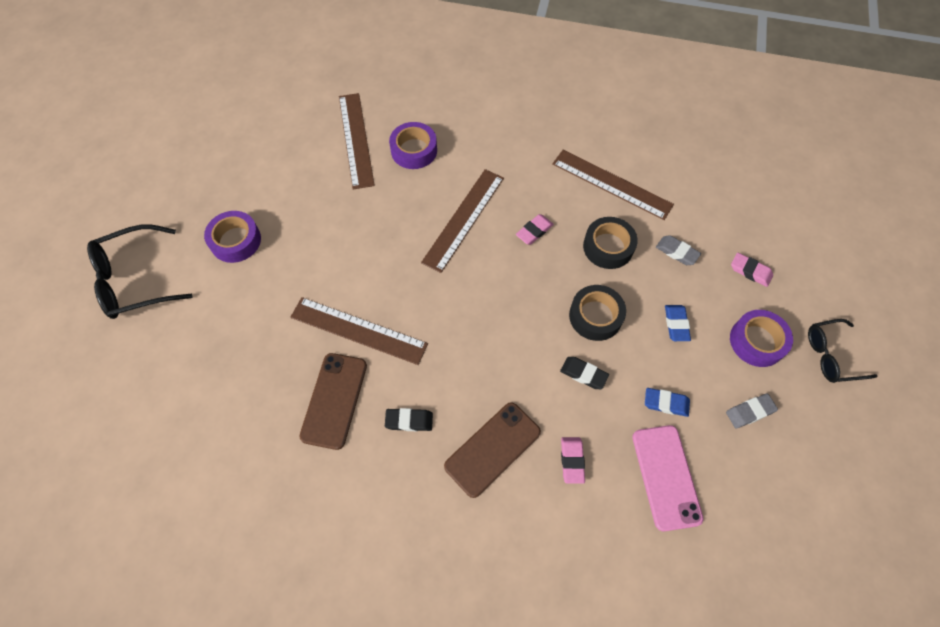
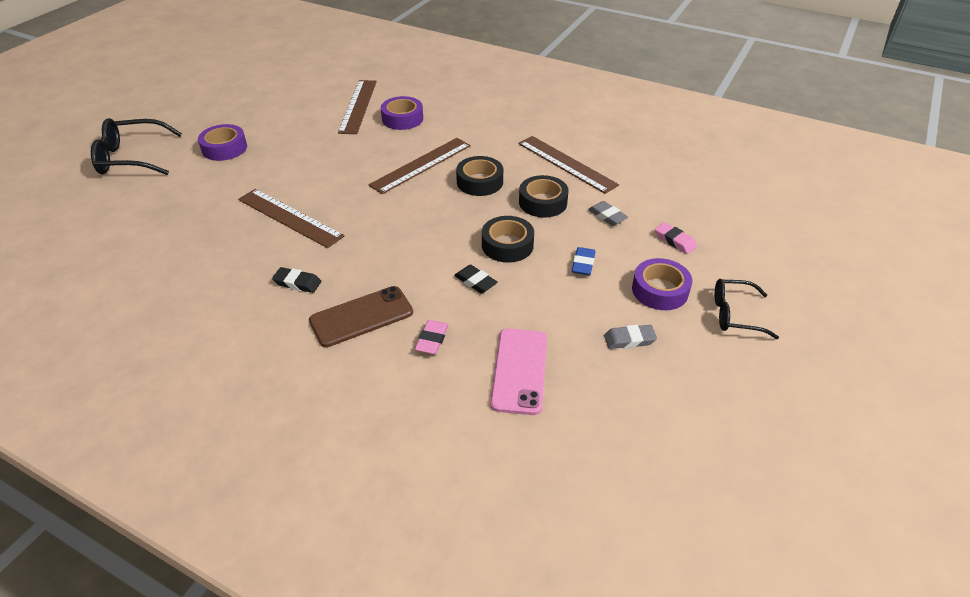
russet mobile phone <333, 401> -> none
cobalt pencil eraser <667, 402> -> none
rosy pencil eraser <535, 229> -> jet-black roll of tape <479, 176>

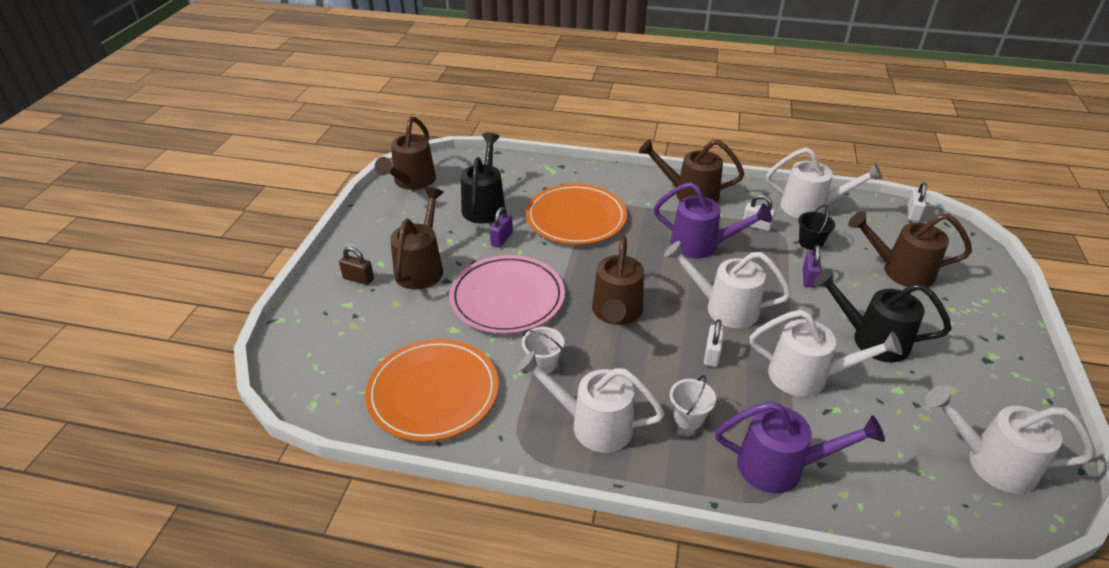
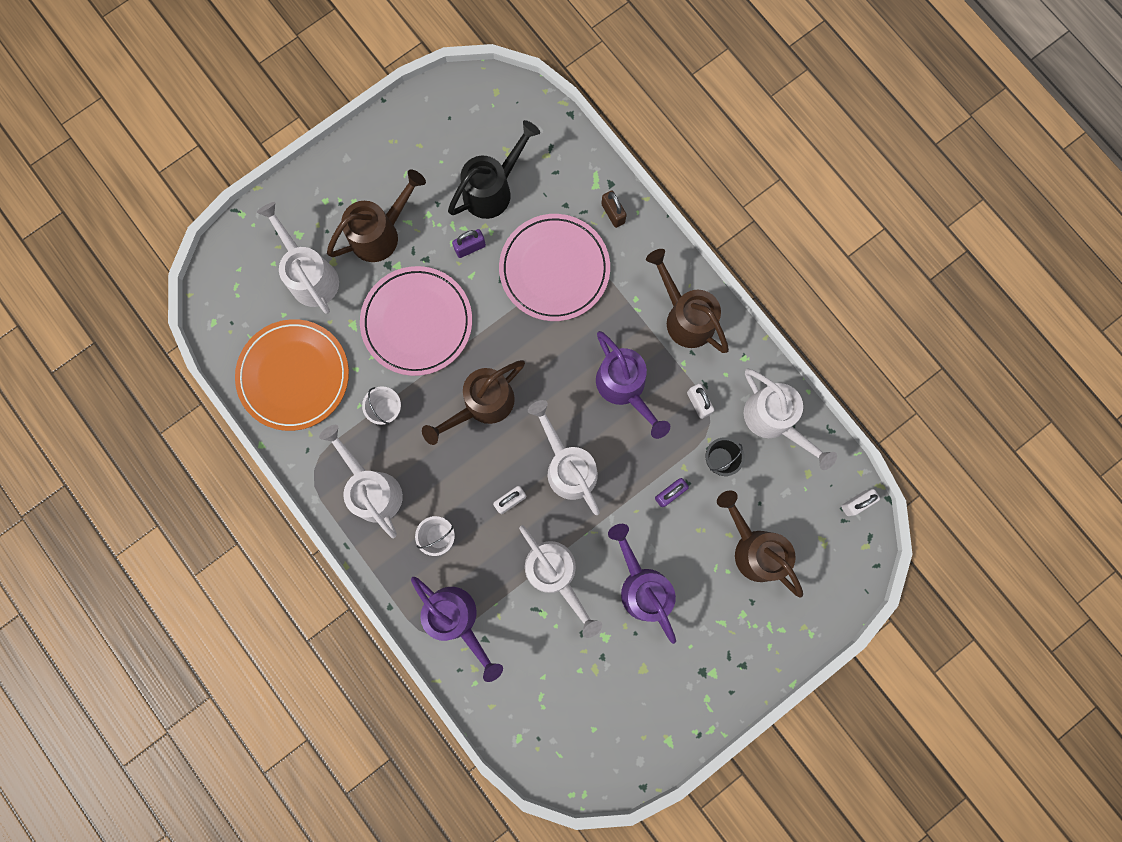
russet watering pot <405, 153> -> none
russet lock <356, 266> -> russet lock <614, 209>, move
white watering pot <1009, 439> -> white watering pot <298, 258>, move
bright orange dinner plate <576, 214> -> rosy dinner plate <554, 267>
jet-black watering pot <882, 316> -> violet watering pot <642, 584>

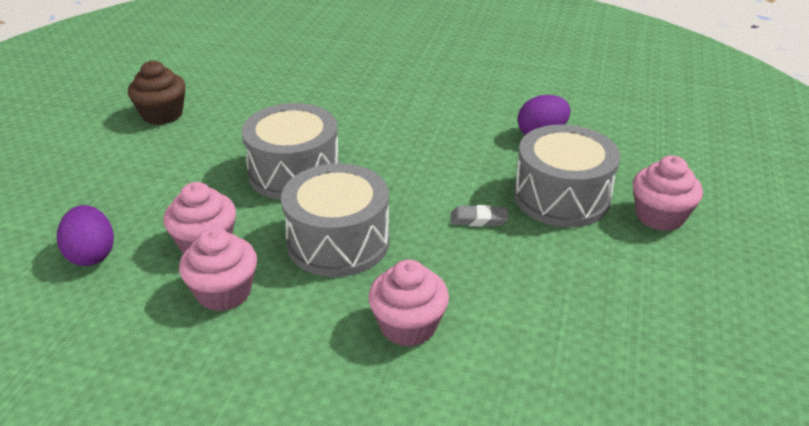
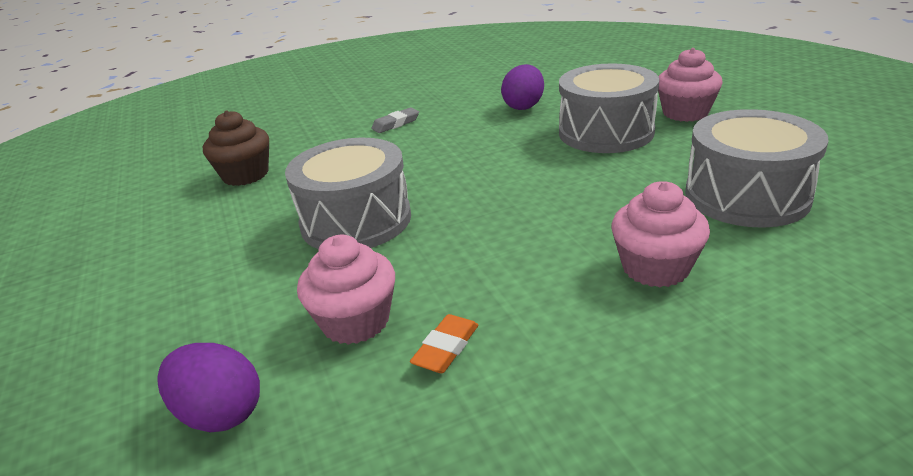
russet cupcake <157, 93> -> russet cupcake <236, 148>, move
ash-grey toy drum <335, 220> -> ash-grey toy drum <757, 168>, move
ash-grey pencil eraser <480, 215> -> ash-grey pencil eraser <395, 120>, move
rosy cupcake <218, 269> -> bright orange pencil eraser <444, 343>

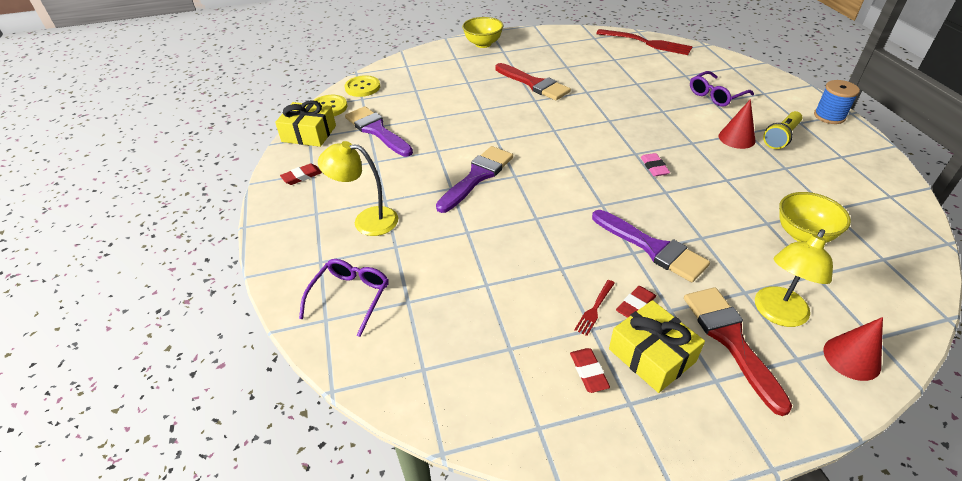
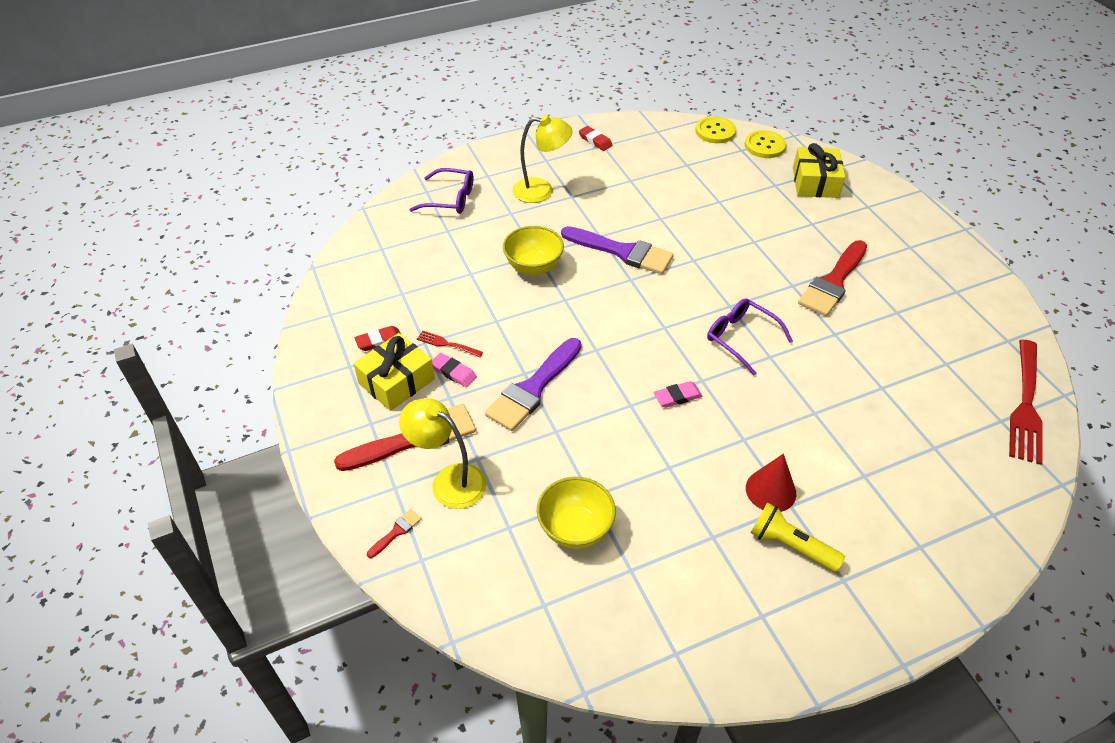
violet paint brush <379, 131> -> none
cobalt reel of thread <837, 102> -> none
bright yellow present <305, 123> -> bright yellow present <819, 170>, move
bright yellow serving bowl <482, 32> -> bright yellow serving bowl <533, 250>, move
violet eyeglasses <722, 89> -> violet eyeglasses <750, 336>, move
crimson cone shape <853, 349> -> crimson paint brush <394, 533>
crimson pencil eraser <636, 302> -> rosy pencil eraser <454, 370>
bright yellow desk lamp <358, 188> -> bright yellow desk lamp <543, 159>, 90 degrees clockwise

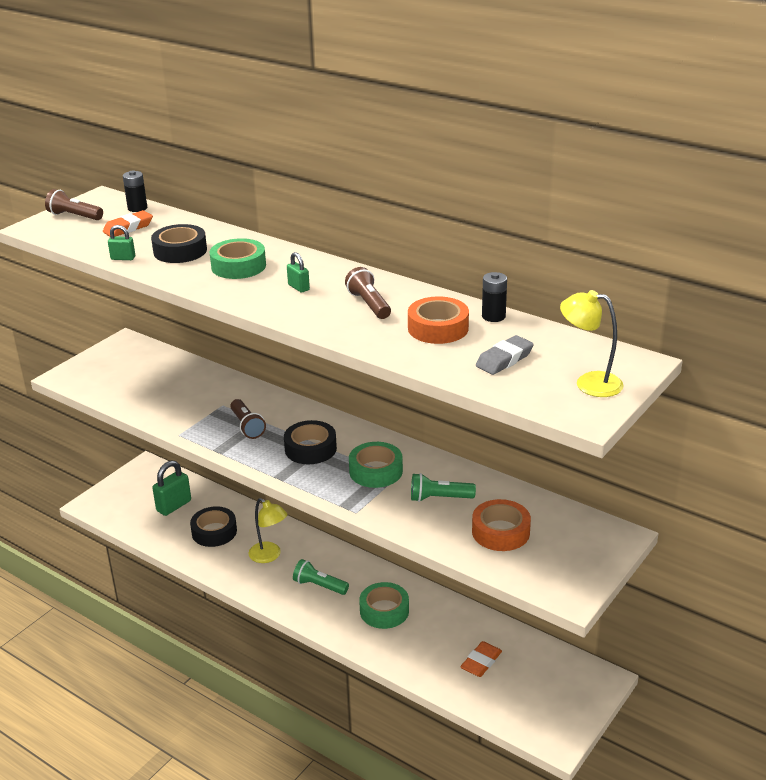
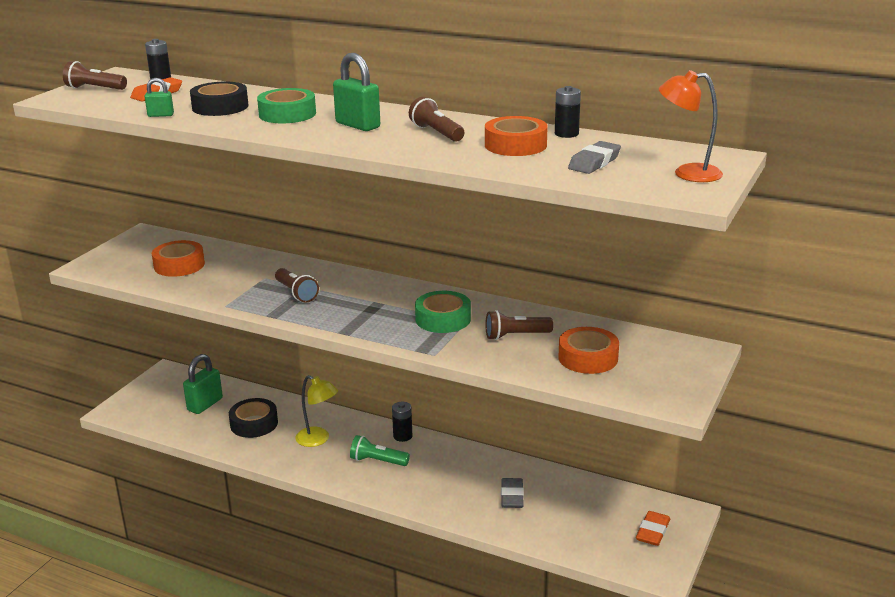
jet-black roll of tape <310, 442> -> none
leaf-green roll of tape <384, 605> -> none
none -> bright orange roll of tape <178, 258>
none -> jet-black AA battery <402, 422>
none -> ash-grey pencil eraser <512, 493>
bright orange pencil eraser <481, 659> -> bright orange pencil eraser <653, 528>, move
leaf-green pocket torch <443, 487> -> russet pocket torch <519, 325>
bright yellow desk lamp <592, 343> -> bright orange desk lamp <691, 126>
leaf-green lock <298, 272> -> leaf-green lock <356, 92>, x1.84

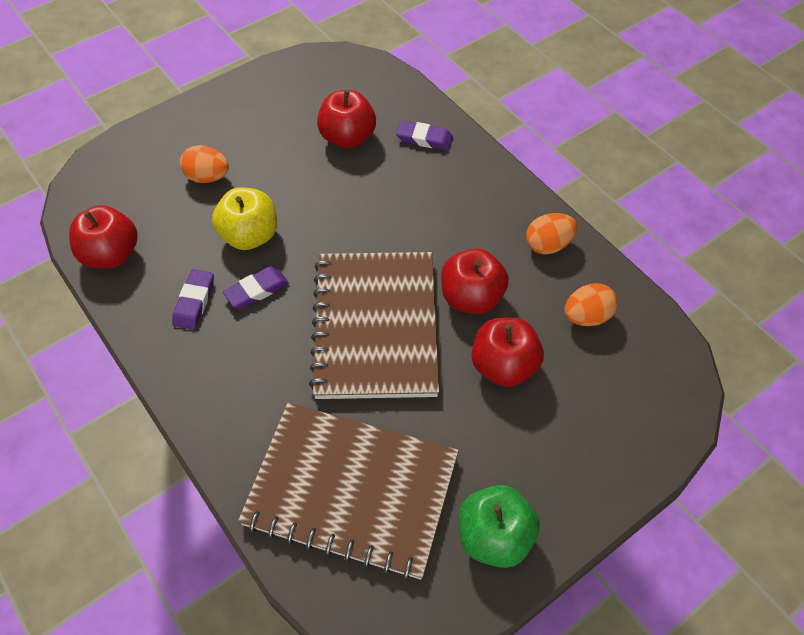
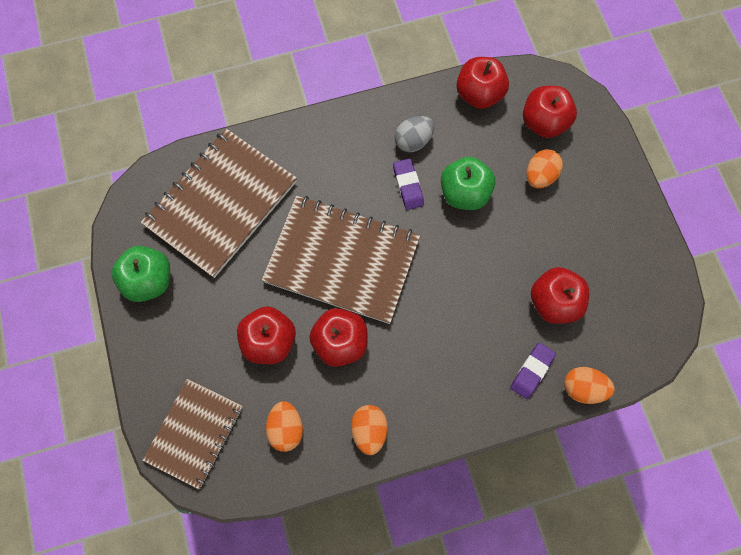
none -> russet notepad <192, 434>
none -> crimson toy apple <550, 112>
none -> bright orange egg <589, 385>
violet pencil eraser <193, 299> -> ash-grey egg <414, 134>
bright yellow toy apple <244, 218> -> leaf-green toy apple <468, 183>

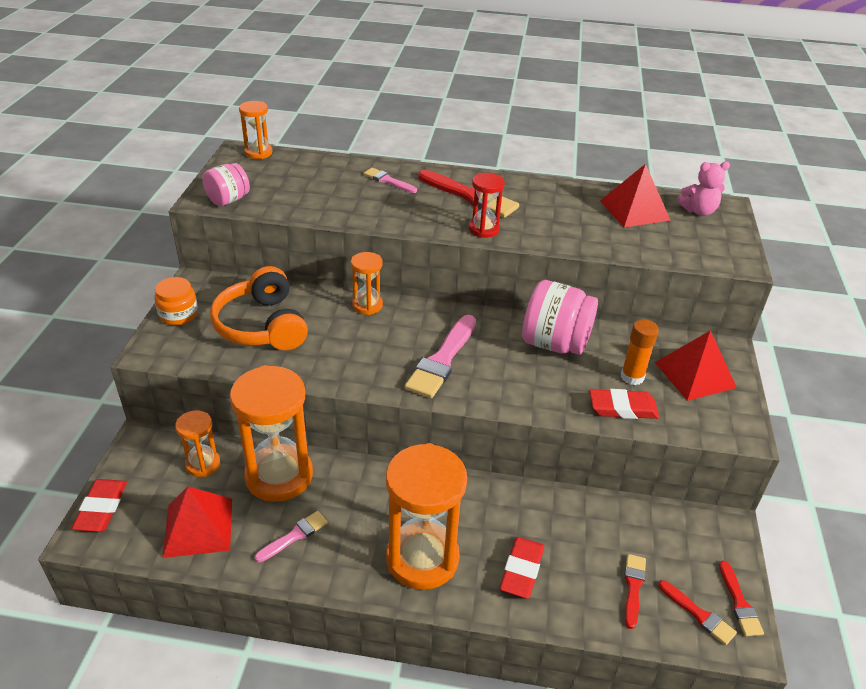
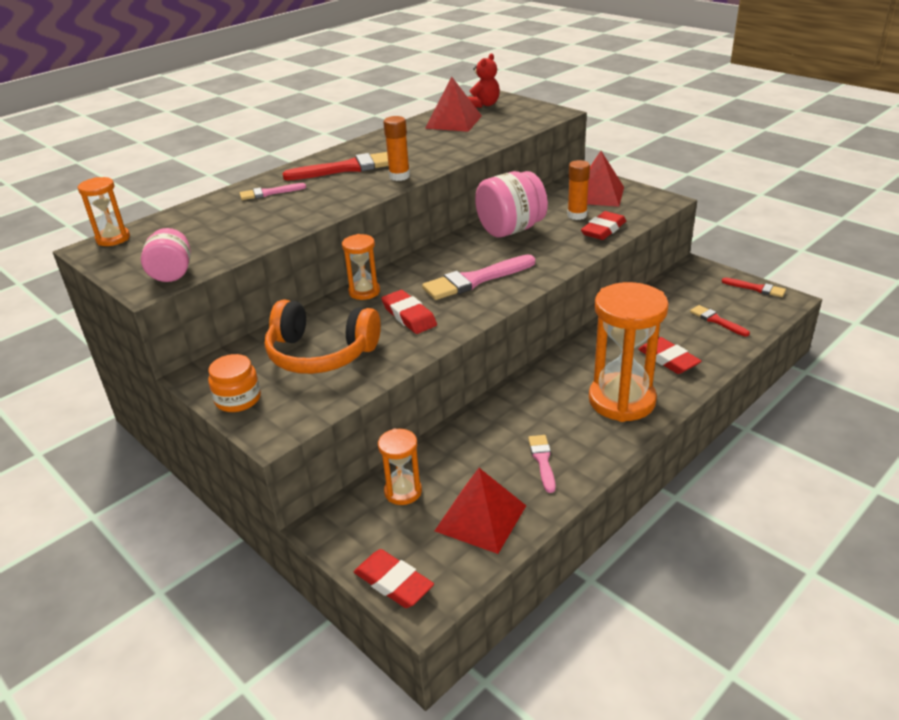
bright orange sand timer <271, 433> -> none
crimson paint brush <697, 612> -> none
none -> crimson pencil eraser <409, 312>
crimson sand timer <487, 205> -> bright orange stick of glue <396, 148>
rosy teddy bear <703, 189> -> crimson teddy bear <484, 81>
rosy paint brush <440, 356> -> rosy paint brush <478, 277>, 90 degrees clockwise

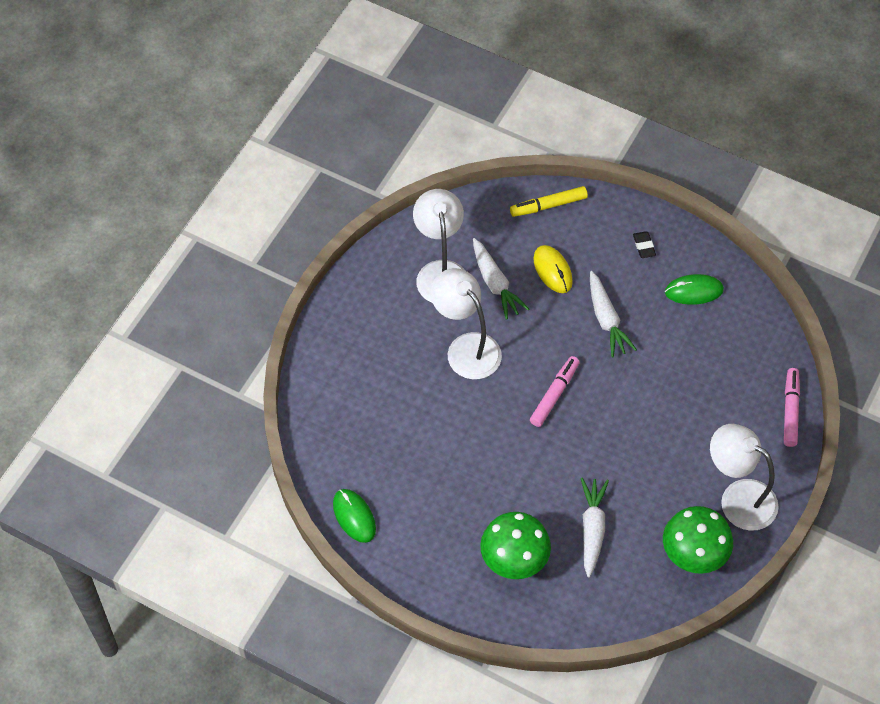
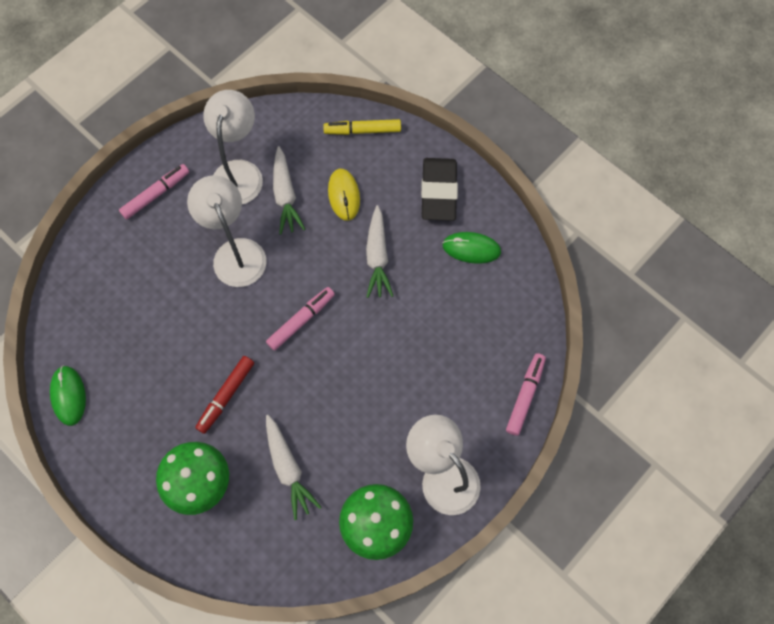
none -> rosy marker pen <154, 191>
none -> crimson marker pen <224, 395>
white carrot <595, 527> -> white carrot <293, 467>, 135 degrees clockwise
jet-black pencil eraser <644, 244> -> jet-black pencil eraser <439, 189>, x2.28

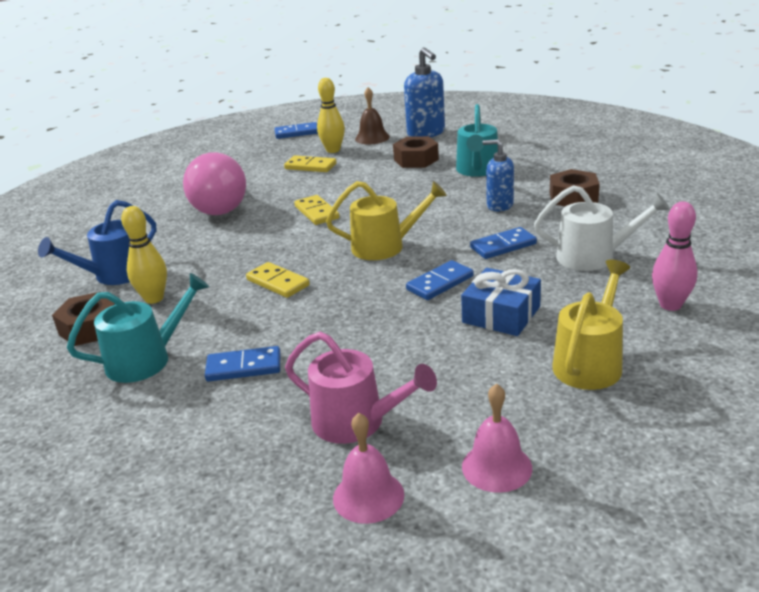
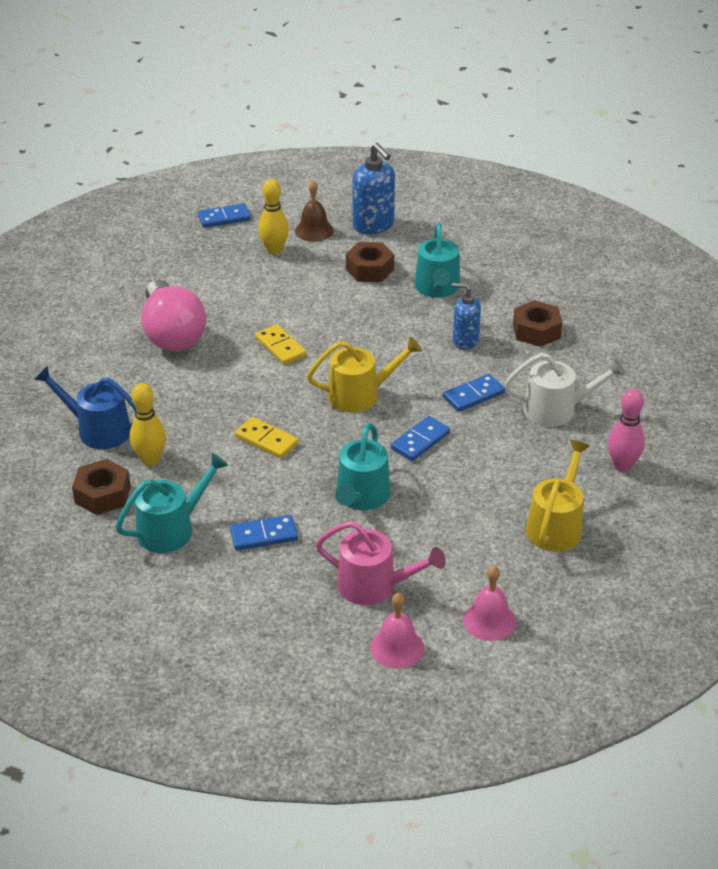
bright yellow domino <310, 163> -> none
cobalt present <501, 302> -> none
none -> aqua watering pot <362, 466>
cobalt watering pot <97, 242> -> cobalt watering pot <85, 407>, 75 degrees clockwise

